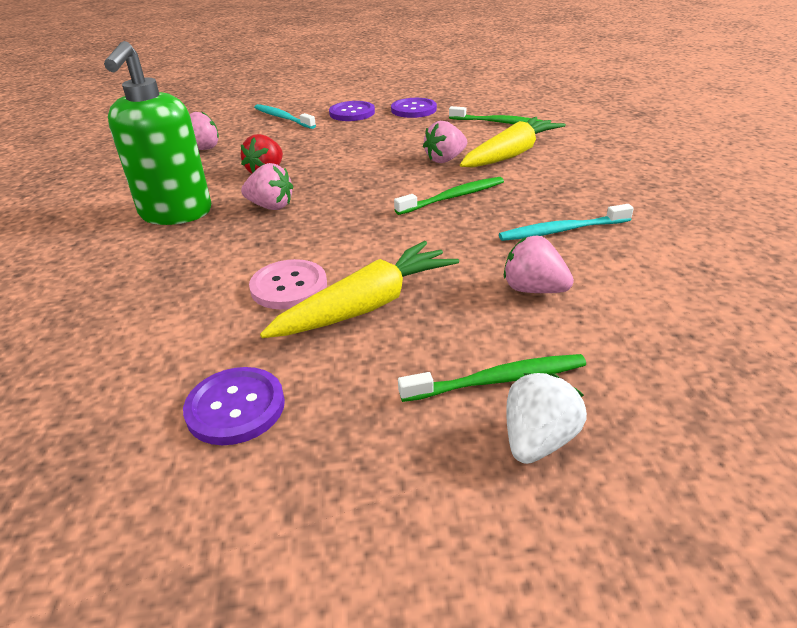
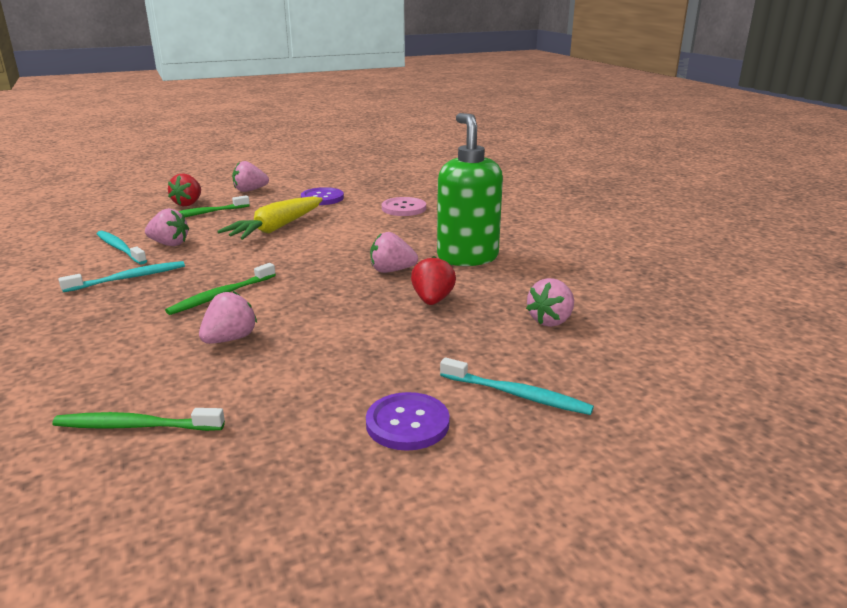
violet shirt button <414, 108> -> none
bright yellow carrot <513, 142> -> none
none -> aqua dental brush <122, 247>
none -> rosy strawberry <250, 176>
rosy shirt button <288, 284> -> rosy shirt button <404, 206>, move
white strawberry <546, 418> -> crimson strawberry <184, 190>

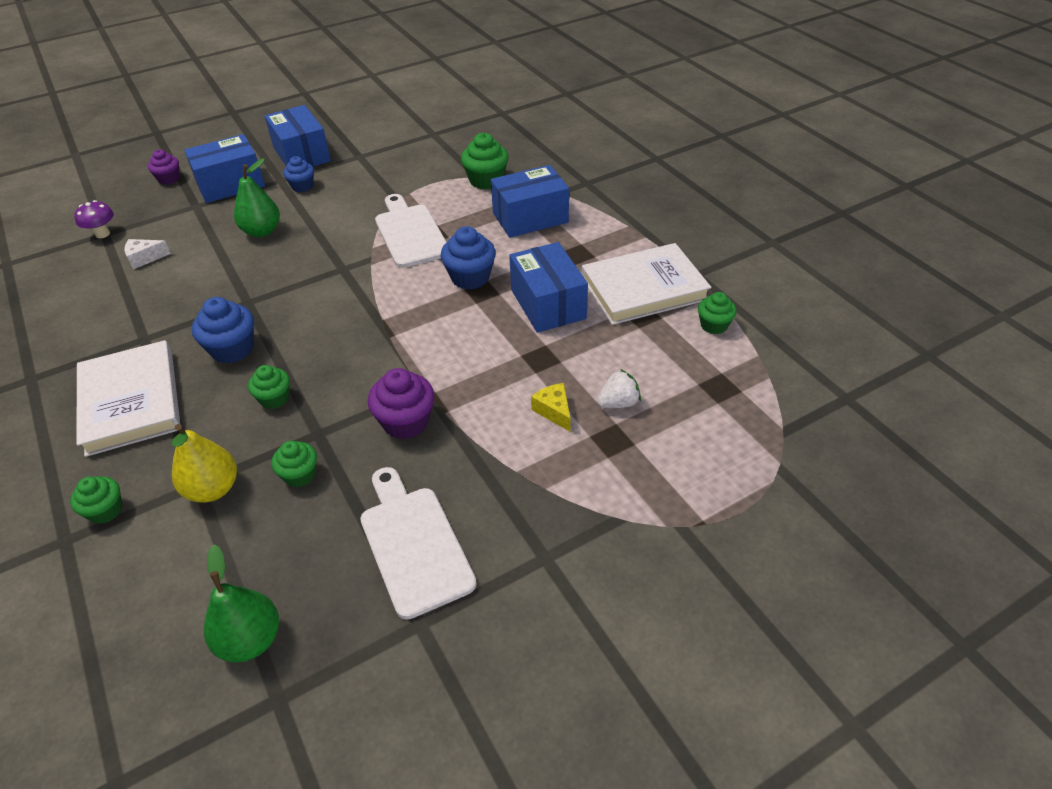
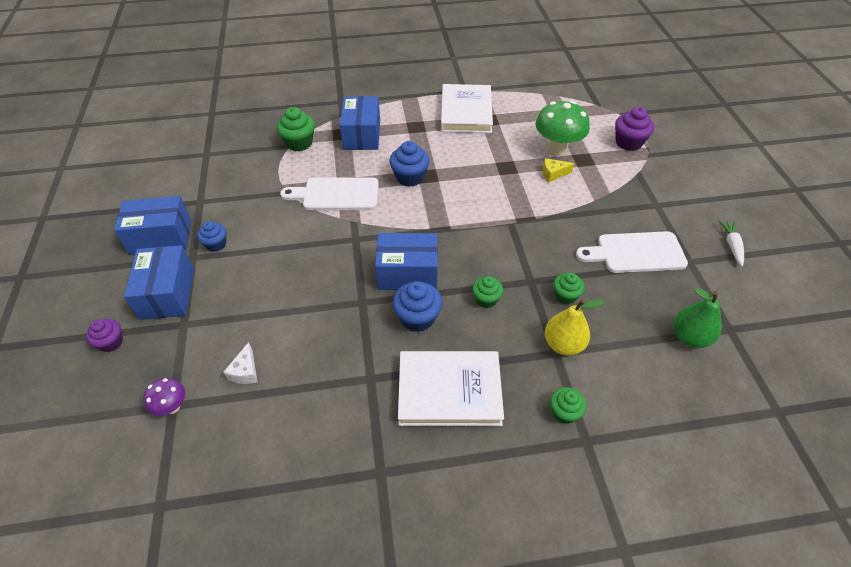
leaf-green toy pear <257, 198> -> none
leaf-green cupcake <717, 313> -> none
none -> white carrot <731, 243>
violet cupcake <401, 403> -> violet cupcake <634, 129>, move
cobalt parcel <548, 287> -> cobalt parcel <406, 261>, move
white strawberry <619, 388> -> leaf-green toadstool <562, 128>

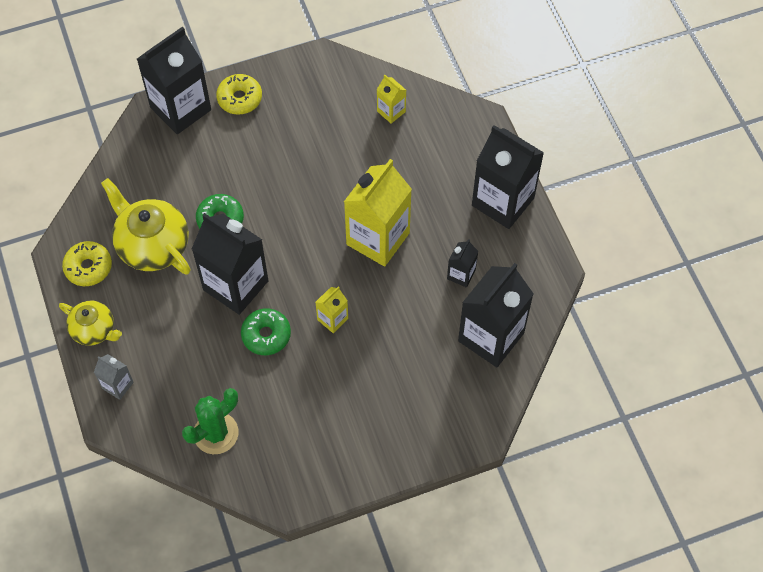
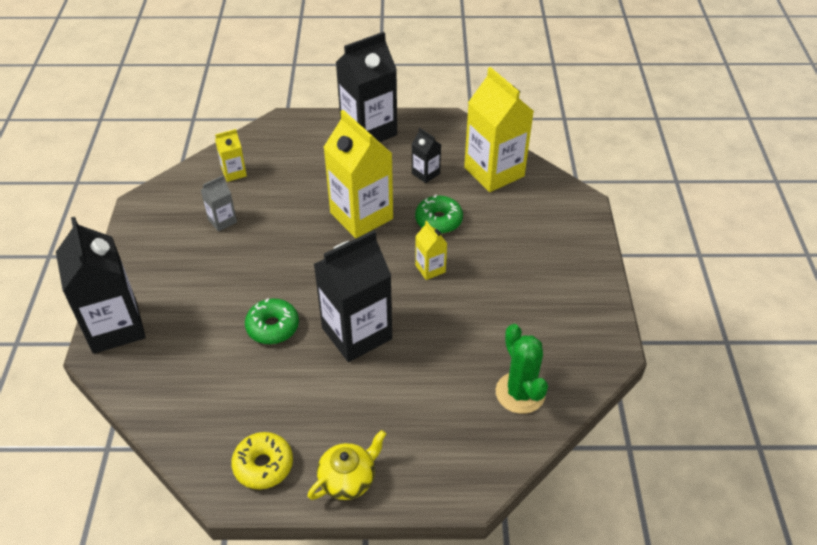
bright yellow teapot <146, 226> -> none
bright yellow glazed donut <239, 94> -> none
ash-grey milk carton <114, 377> -> ash-grey milk carton <218, 203>, move
leaf-green glazed donut <266, 331> -> leaf-green glazed donut <439, 214>, move
jet-black milk carton <496, 315> -> bright yellow milk carton <499, 129>

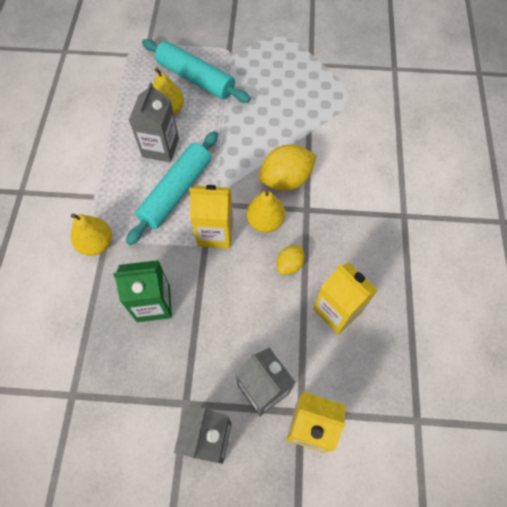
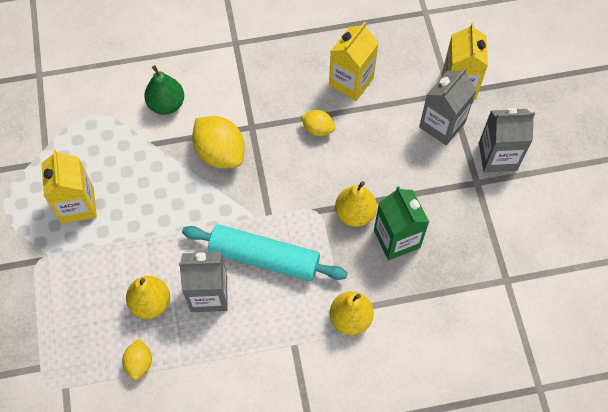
aqua dough roller <196, 71> -> none
none -> bright yellow citrus fruit <137, 359>
none -> leaf-green toy pear <164, 90>
bright yellow milk carton <211, 217> -> bright yellow milk carton <69, 186>, move
bright yellow toy pear <266, 211> -> bright yellow toy pear <356, 204>, move

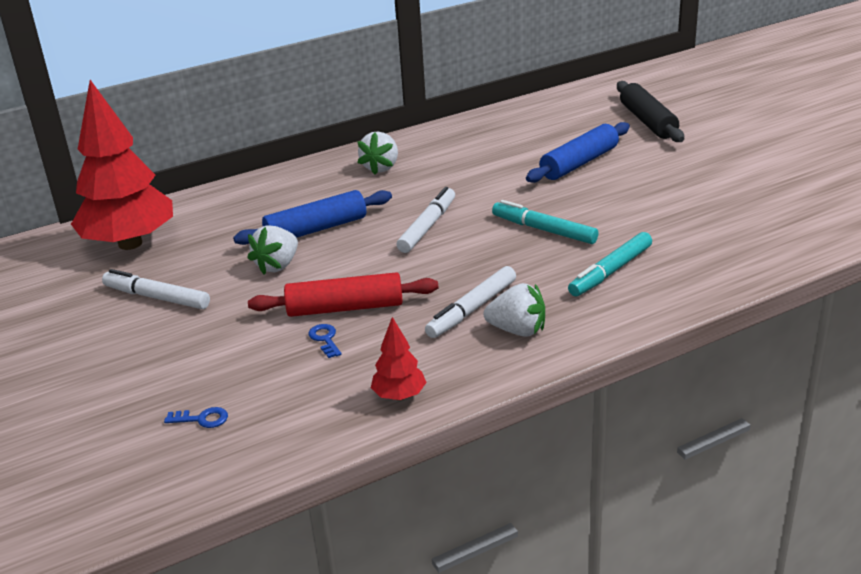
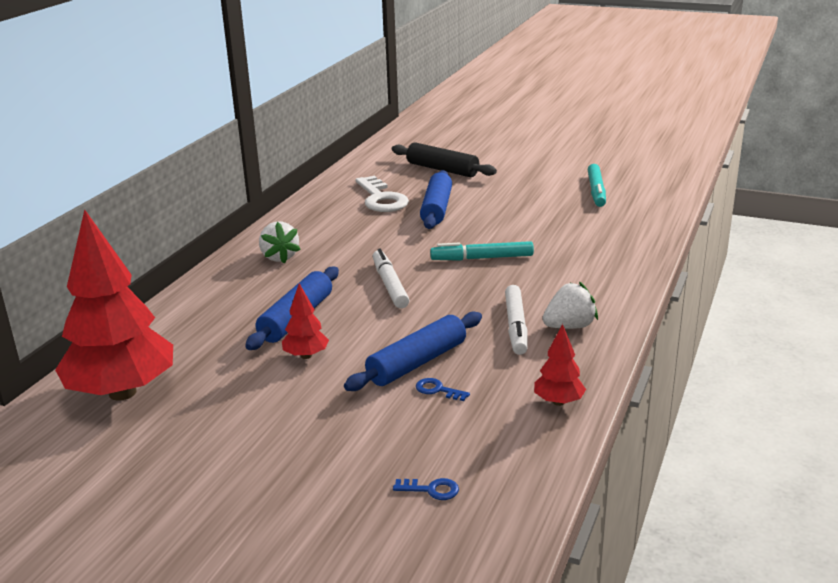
white marker pen <156, 289> -> none
none -> white latchkey <382, 194>
aqua marker pen <610, 264> -> aqua marker pen <597, 185>, move
white strawberry <272, 250> -> crimson fir tree <305, 321>
crimson dough roller <343, 294> -> cobalt dough roller <413, 351>
cobalt latchkey <196, 417> -> cobalt latchkey <426, 489>, 45 degrees clockwise

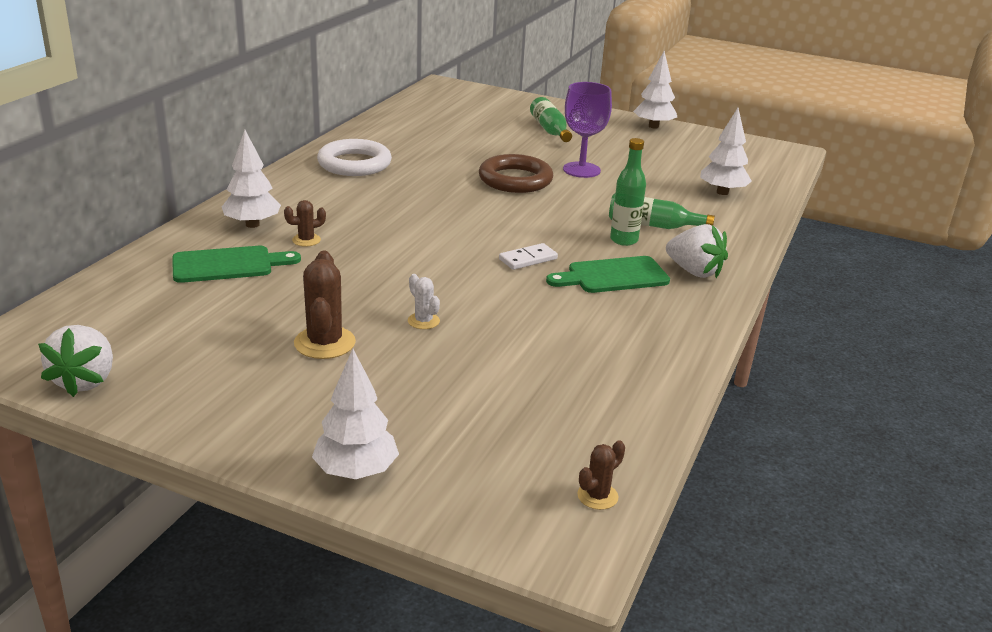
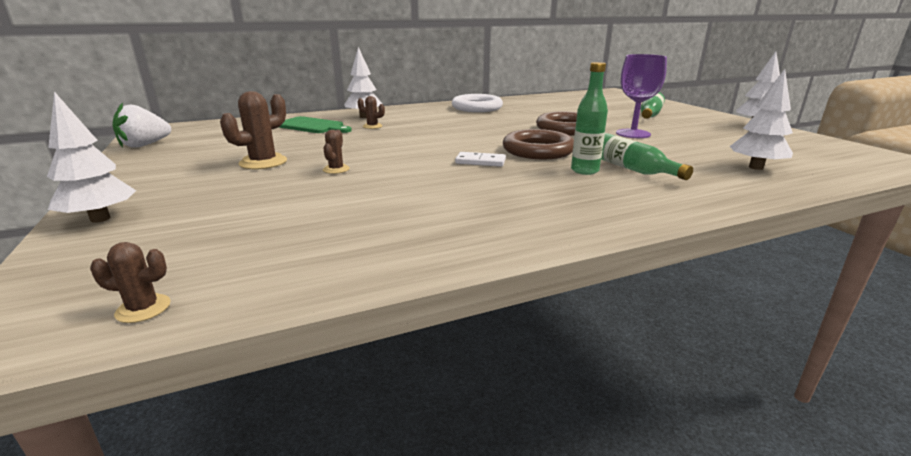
leaf-green cutting board <608, 274> -> none
white strawberry <697, 251> -> none
none -> russet hoop <538, 144>
white cactus <424, 301> -> russet cactus <336, 152>

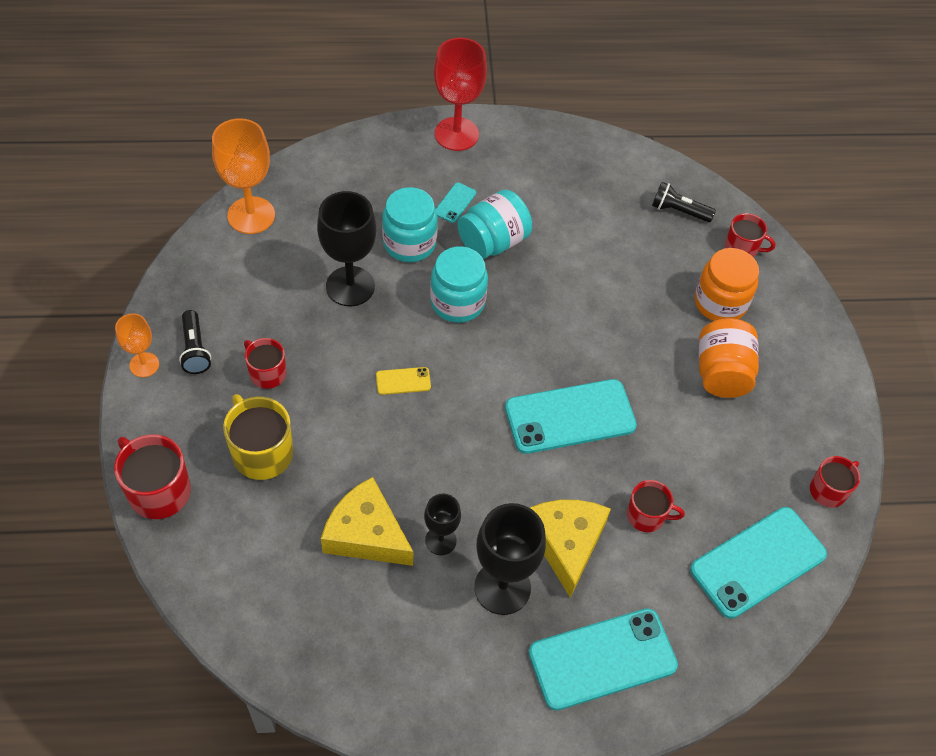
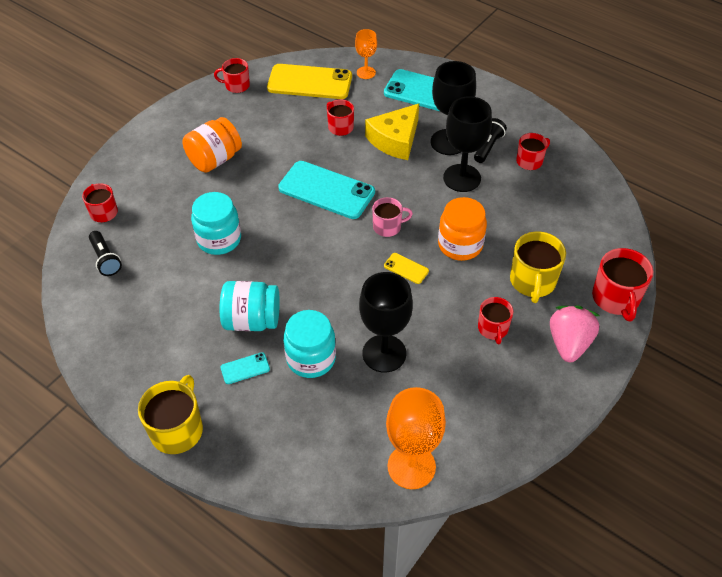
bright yellow cheese <367, 521> -> none
none -> rosy coffee mug <392, 217>
none -> crimson coffee mug <533, 151>
none -> rosy strawberry <575, 334>
bright orange chalice <137, 345> -> bright orange chalice <366, 54>, move
jet-black pocket torch <195, 342> -> jet-black pocket torch <490, 140>, move
aqua preserve jar <459, 284> -> aqua preserve jar <216, 223>, move
bright orange preserve jar <727, 284> -> bright orange preserve jar <462, 229>, move
crimson chalice <460, 94> -> bright yellow coffee mug <170, 414>
aqua mobile phone <758, 563> -> bright yellow mobile phone <309, 81>
jet-black chalice <442, 524> -> jet-black chalice <467, 144>, x1.77

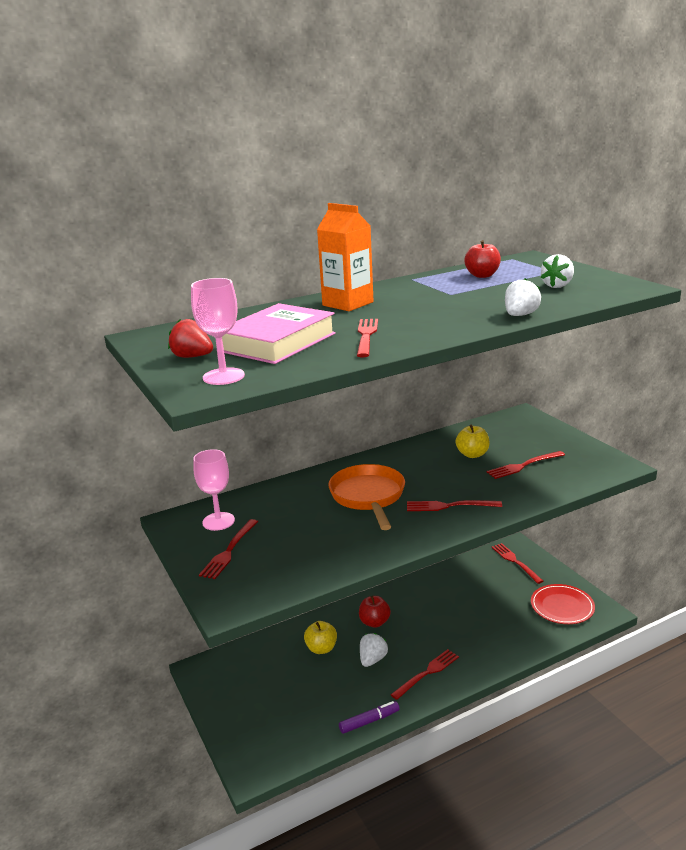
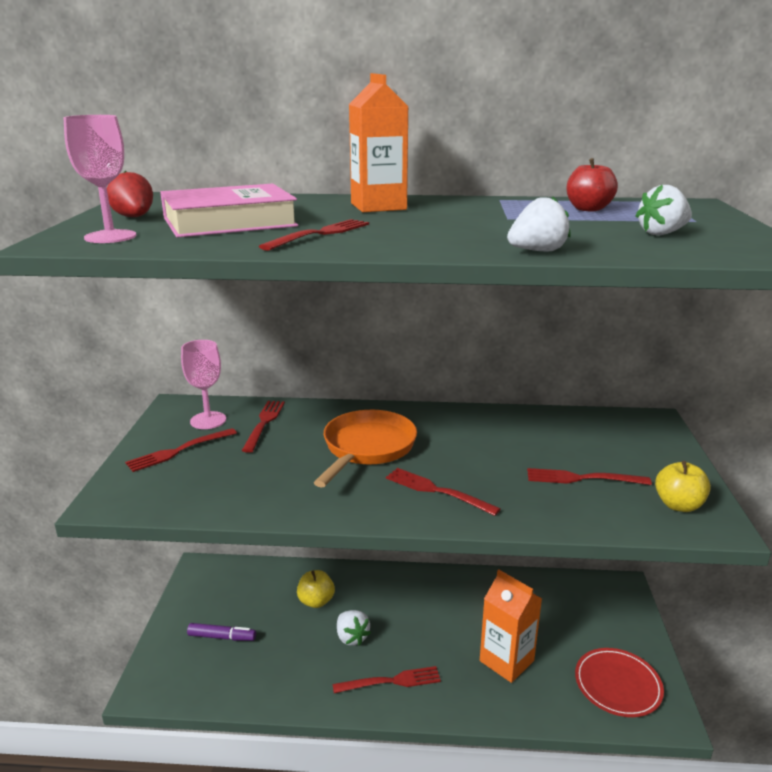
crimson toy apple <375, 612> -> none
none -> bright orange milk carton <511, 626>
violet marker pen <369, 717> -> violet marker pen <221, 632>, move
bright yellow toy apple <473, 441> -> bright yellow toy apple <683, 486>, move
crimson table fork <517, 563> -> crimson table fork <263, 427>, move
white strawberry <374, 650> -> white strawberry <354, 628>, 90 degrees clockwise

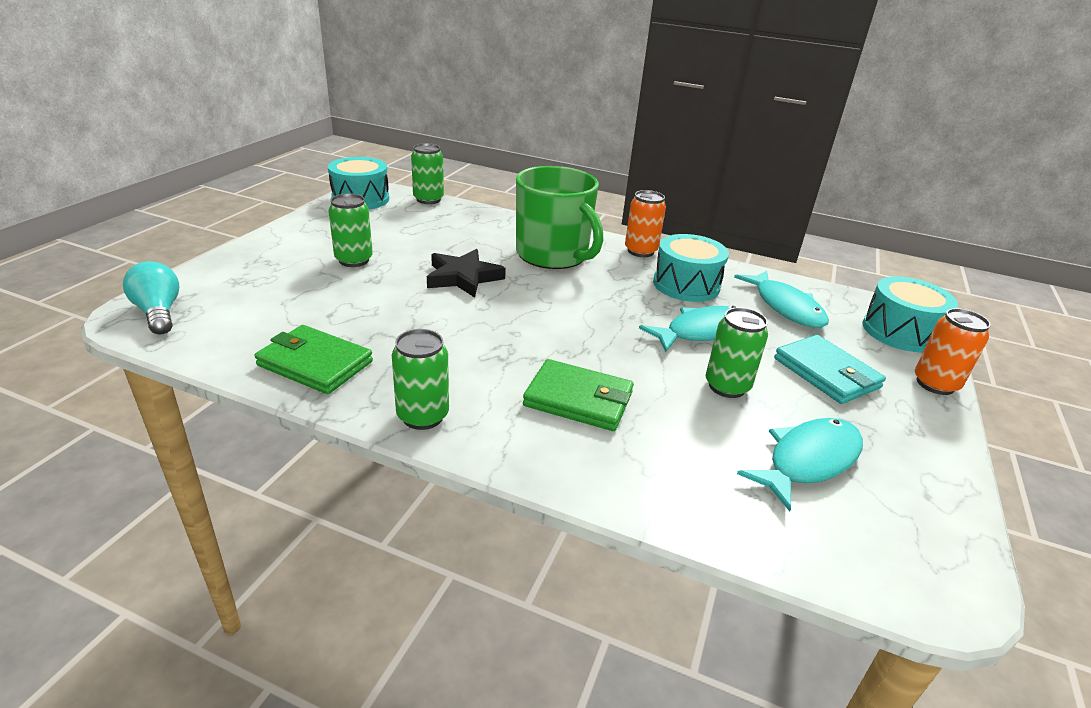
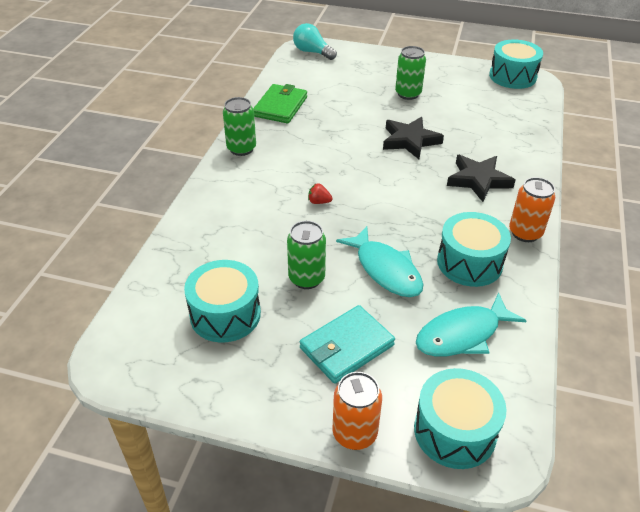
leaf-green soda can <427, 173> -> none
leaf-green billfold <578, 395> -> none
none -> crimson strawberry <320, 193>
leaf-green coffee mug <559, 217> -> jet-black five-pointed star <481, 178>
aqua fish figure <800, 465> -> aqua toy drum <222, 301>
aqua light bulb <151, 297> -> aqua light bulb <315, 41>, 105 degrees counterclockwise

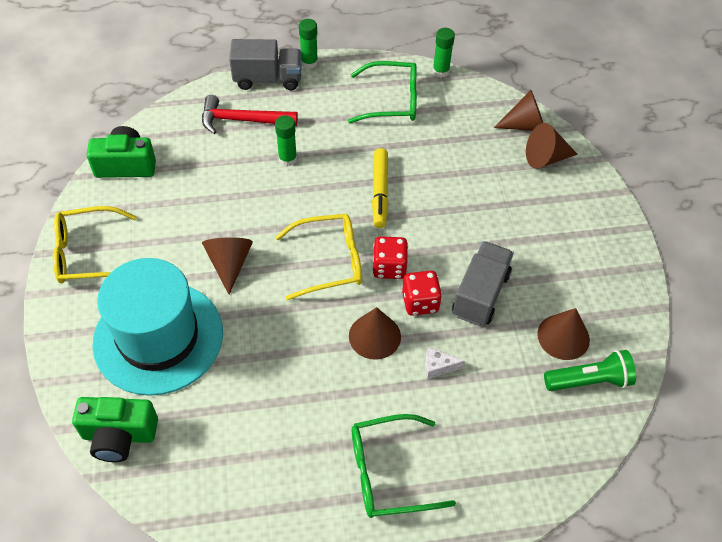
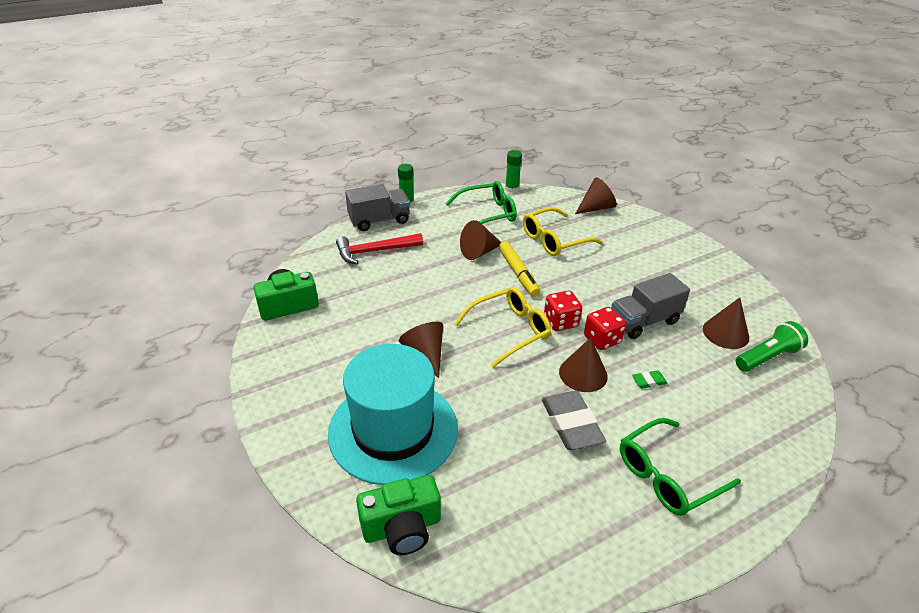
leaf-green stick of glue <286, 140> -> none
none -> ash-grey pencil eraser <574, 420>
bright yellow eyeglasses <95, 244> -> bright yellow eyeglasses <563, 231>, move
russet cone shape <552, 146> -> russet cone shape <481, 240>, move
white cheese <445, 363> -> leaf-green pencil eraser <650, 379>
ash-grey lorry <483, 283> -> ash-grey lorry <650, 306>, 120 degrees counterclockwise

